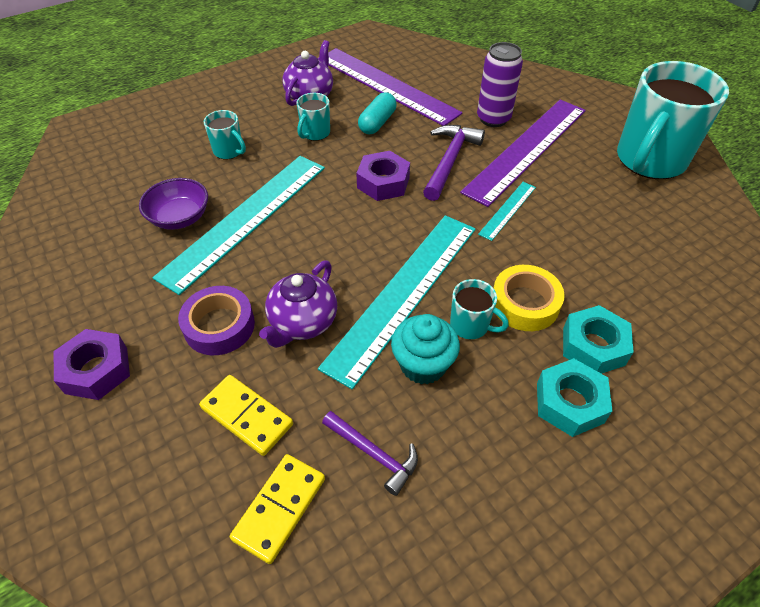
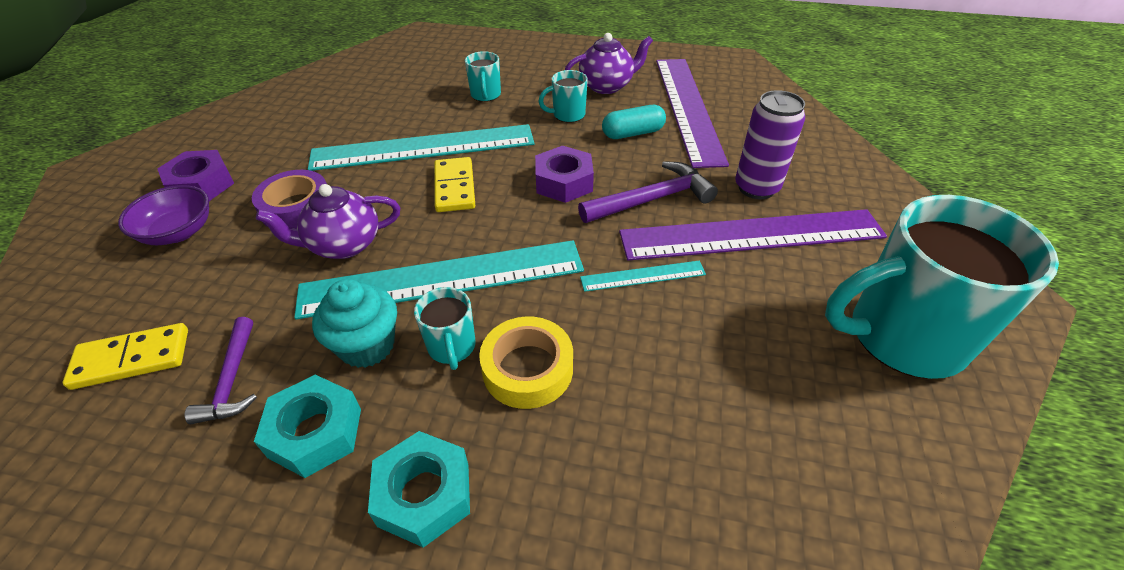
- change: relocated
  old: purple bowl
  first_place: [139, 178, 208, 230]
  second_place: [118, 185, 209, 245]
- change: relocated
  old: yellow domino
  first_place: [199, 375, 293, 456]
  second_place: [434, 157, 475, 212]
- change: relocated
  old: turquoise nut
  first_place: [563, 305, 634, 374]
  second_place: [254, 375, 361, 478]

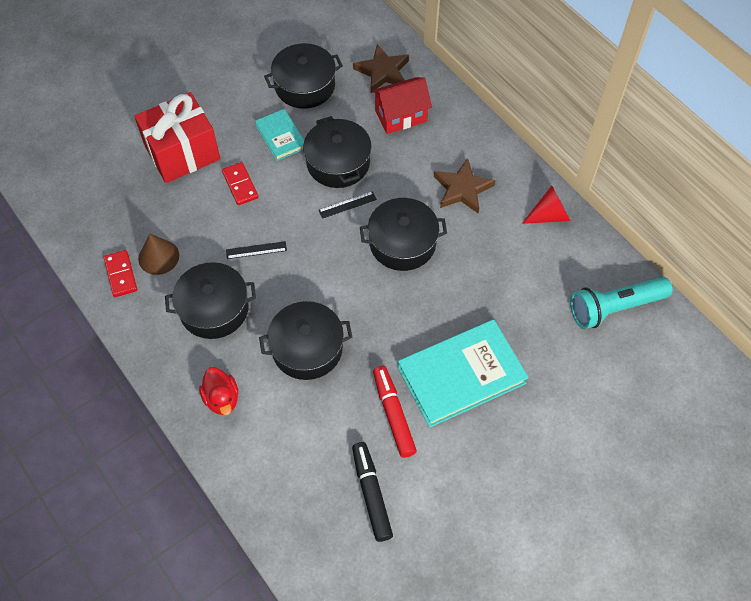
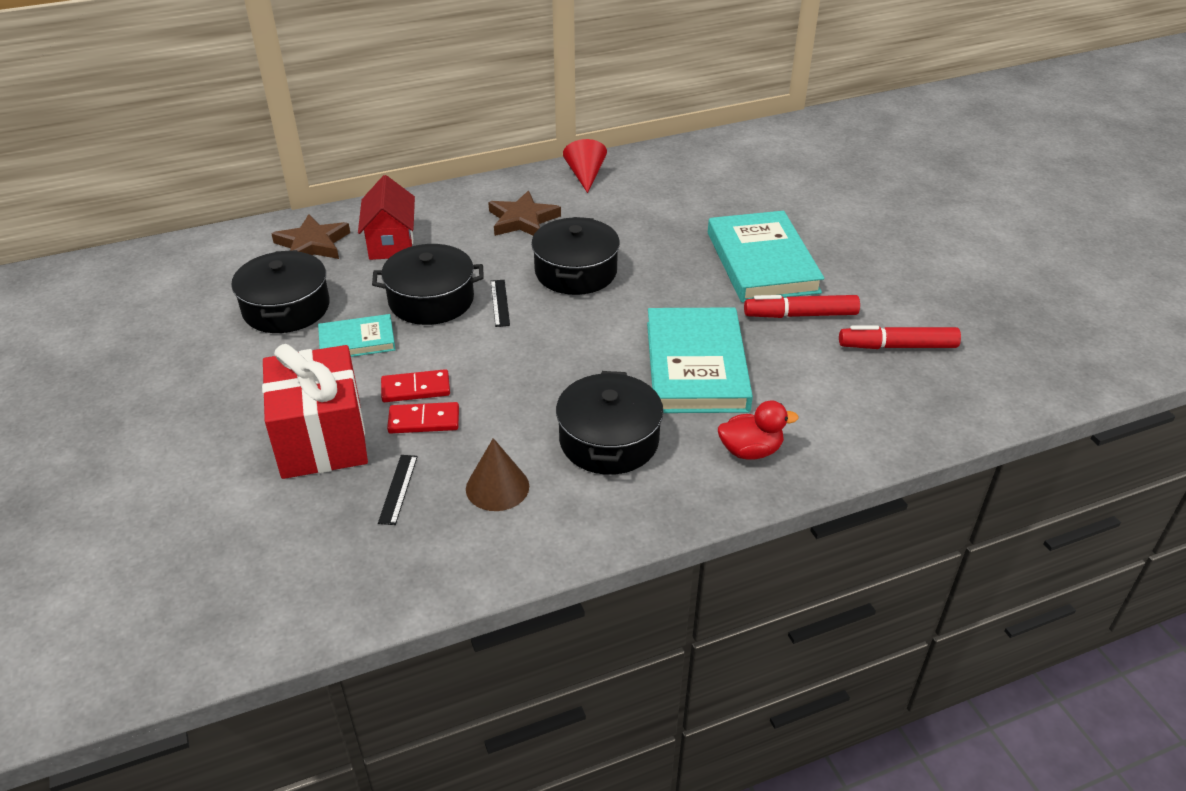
- change: relocated
  old: red domino
  first_place: [104, 250, 137, 297]
  second_place: [387, 402, 459, 434]
- change: relocated
  old: black ruler
  first_place: [226, 241, 287, 259]
  second_place: [378, 455, 418, 525]
- change: exchanged
  old: black pot
  new: turquoise book
  first_place: [259, 301, 352, 380]
  second_place: [647, 307, 753, 413]
- change: colour
  old: black marker
  new: red marker
  first_place: [352, 442, 393, 542]
  second_place: [839, 325, 961, 349]
- change: missing
  old: turquoise flashlight
  first_place: [570, 277, 673, 329]

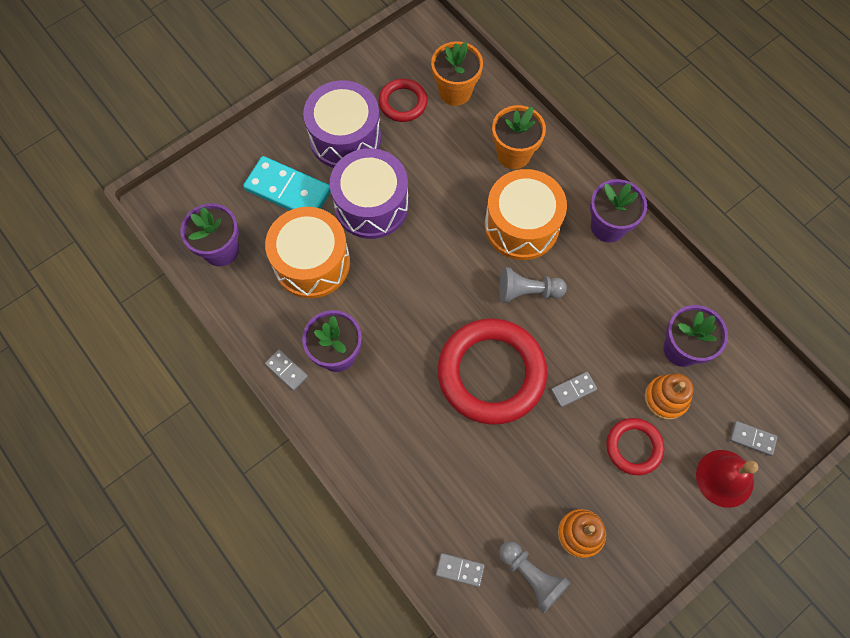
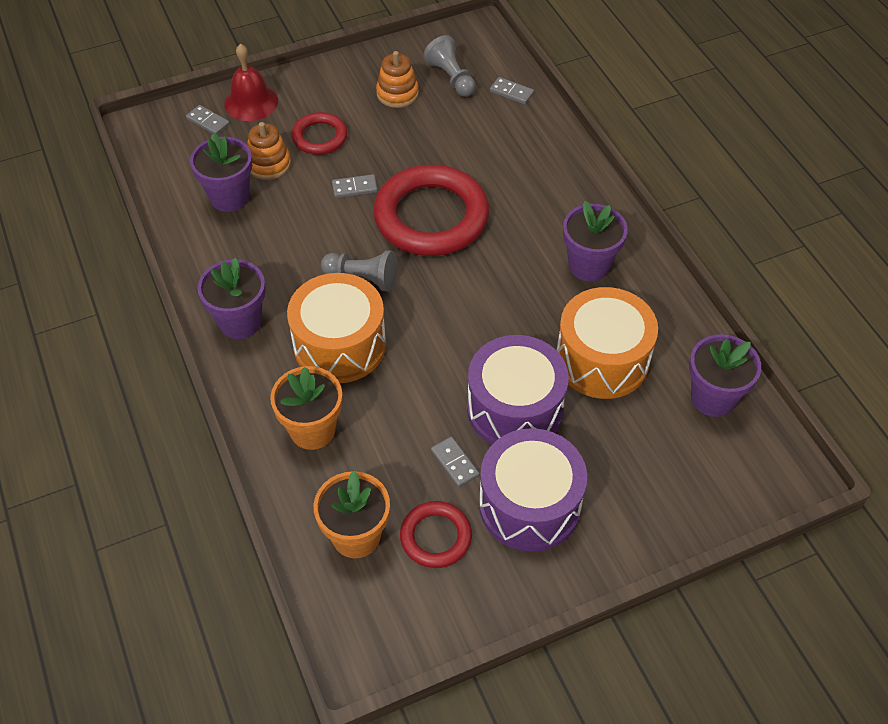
- change: missing
  old: turquoise domino
  first_place: [243, 156, 331, 210]
- change: relocated
  old: grey domino
  first_place: [265, 349, 308, 391]
  second_place: [431, 436, 480, 487]

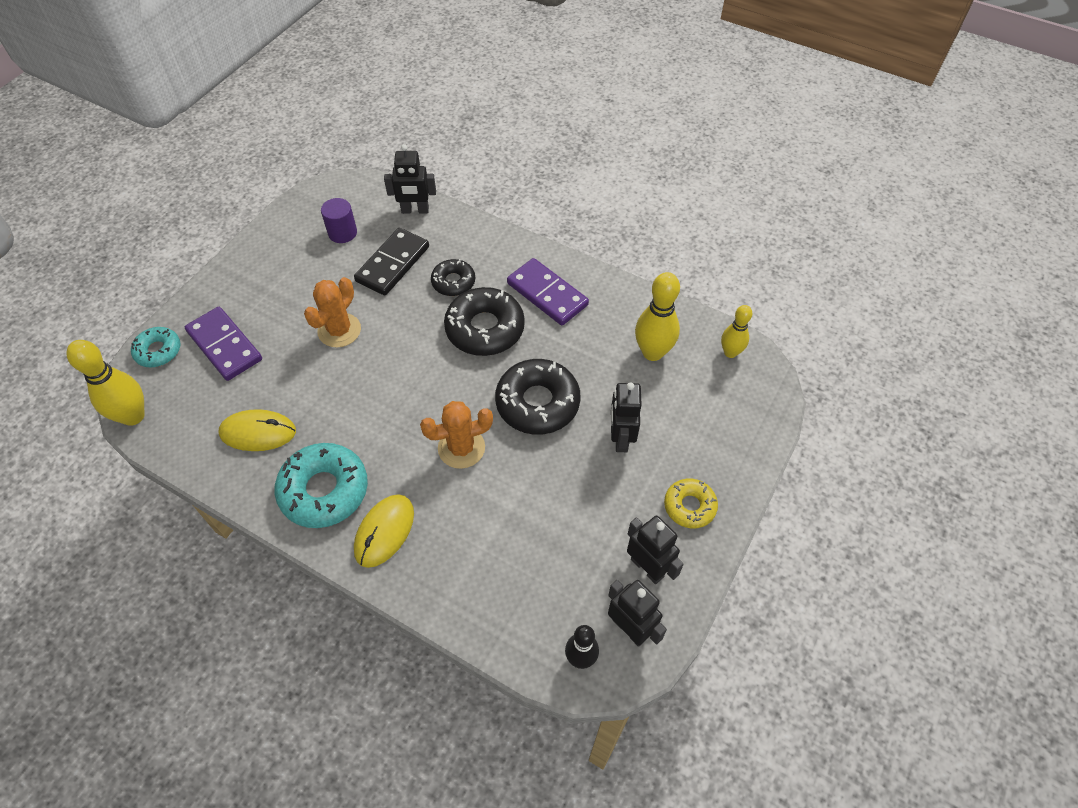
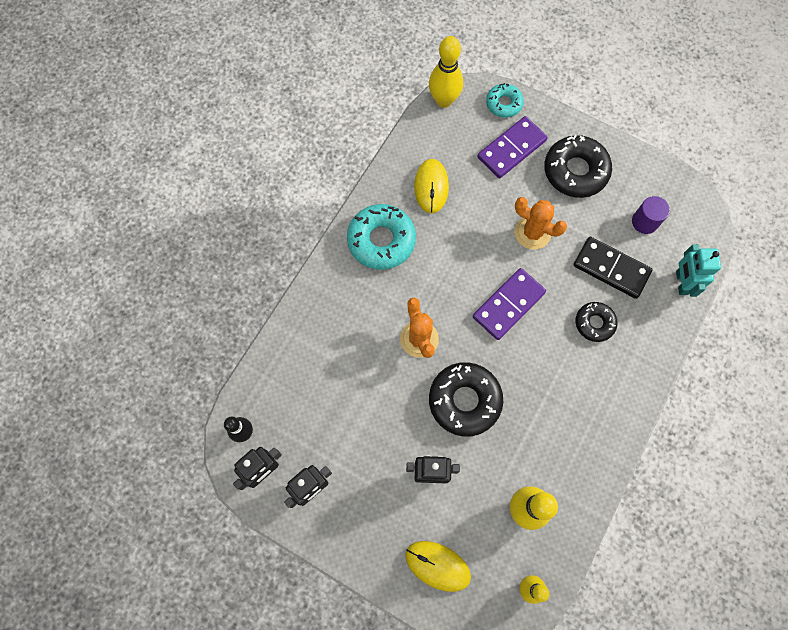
- change: relocated
  old: yellow mouse
  first_place: [354, 494, 414, 568]
  second_place: [405, 541, 471, 592]
- change: colour
  old: black robot
  new: turquoise robot
  first_place: [384, 144, 436, 214]
  second_place: [676, 244, 721, 297]
- change: relocated
  old: black donut
  first_place: [444, 287, 525, 356]
  second_place: [544, 135, 612, 198]
- change: relocated
  old: purple domino
  first_place: [507, 258, 589, 325]
  second_place: [473, 268, 546, 340]
- change: missing
  old: yellow donut
  first_place: [664, 478, 718, 528]

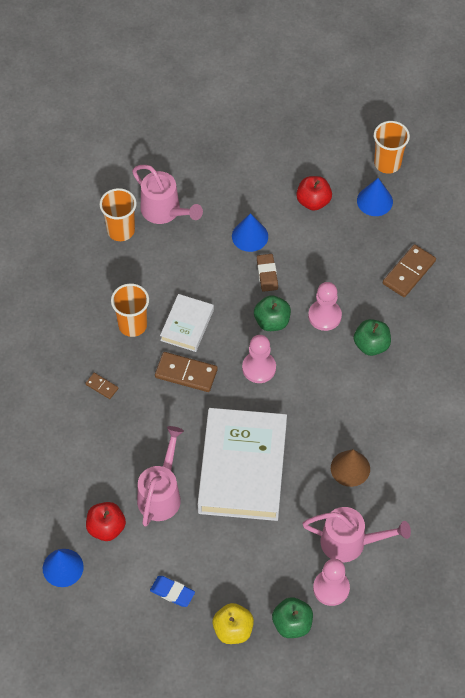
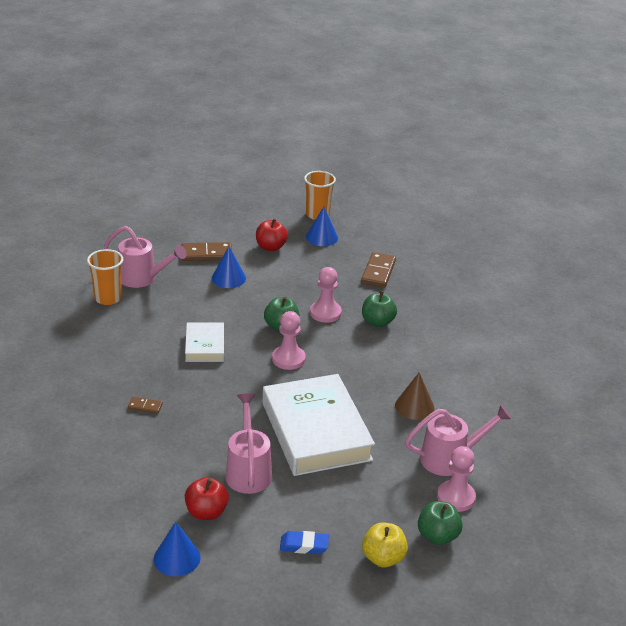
- change: missing
  old: orange cup
  first_place: [111, 283, 149, 337]
- change: relocated
  old: brown domino
  first_place: [155, 352, 218, 392]
  second_place: [182, 242, 232, 261]
- change: missing
  old: brown eraser
  first_place: [257, 254, 278, 292]

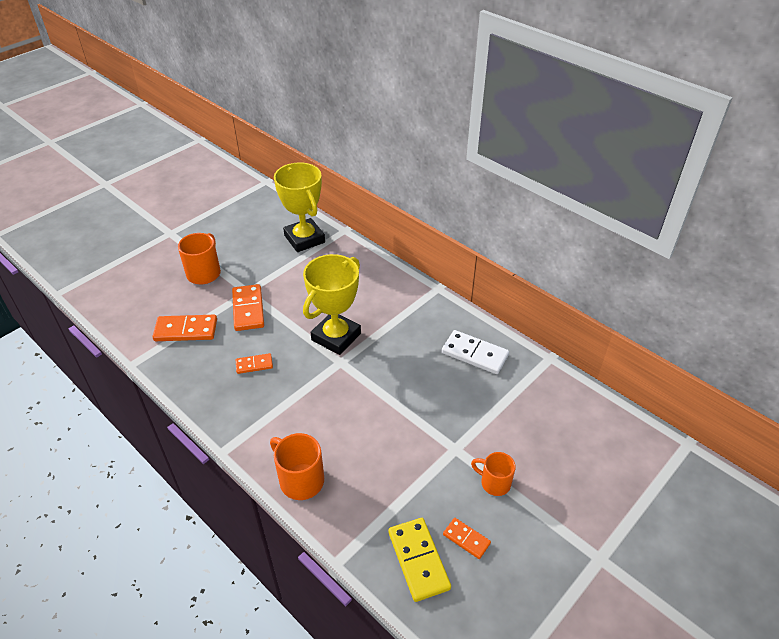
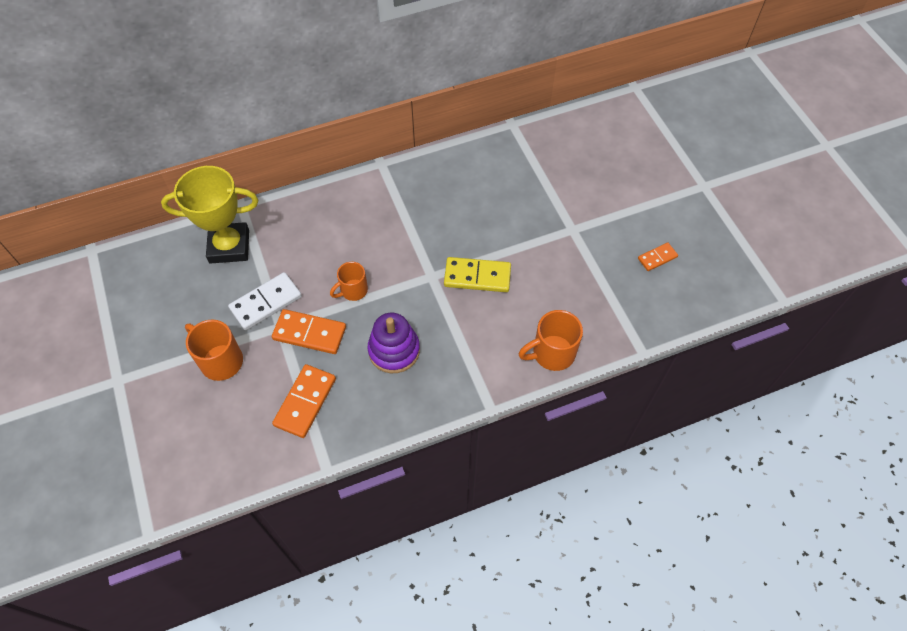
- change: exchanged
  old: orange domino
  new: purple stacking toy
  first_place: [236, 353, 273, 374]
  second_place: [368, 313, 420, 373]
- change: missing
  old: yellow trophy
  first_place: [303, 254, 361, 355]
- change: relocated
  old: yellow domino
  first_place: [388, 518, 451, 602]
  second_place: [444, 257, 511, 292]
- change: relocated
  old: white domino
  first_place: [442, 330, 509, 374]
  second_place: [228, 272, 302, 330]
- change: relocated
  old: orange mug
  first_place: [471, 452, 516, 496]
  second_place: [330, 262, 368, 301]

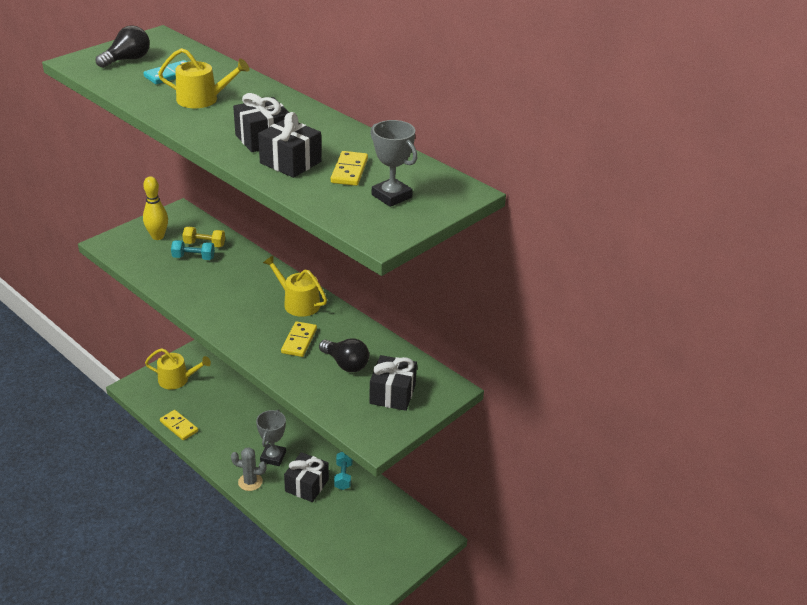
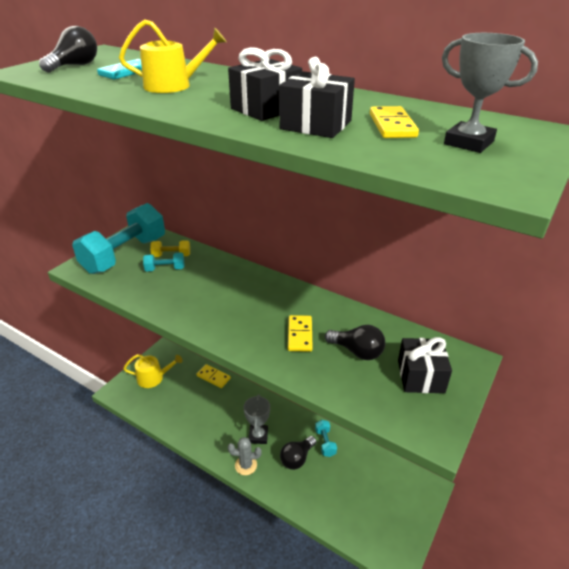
- change: exchanged
  old: yellow bowling pin
  new: turquoise dumbbell
  first_place: [143, 176, 168, 240]
  second_place: [72, 203, 165, 274]
- change: relocated
  old: yellow domino
  first_place: [160, 410, 198, 440]
  second_place: [196, 364, 231, 388]
- change: missing
  old: yellow watering can
  first_place: [263, 256, 327, 317]
- change: exchanged
  old: black gift
  new: black light bulb
  first_place: [284, 452, 329, 502]
  second_place: [280, 436, 316, 470]

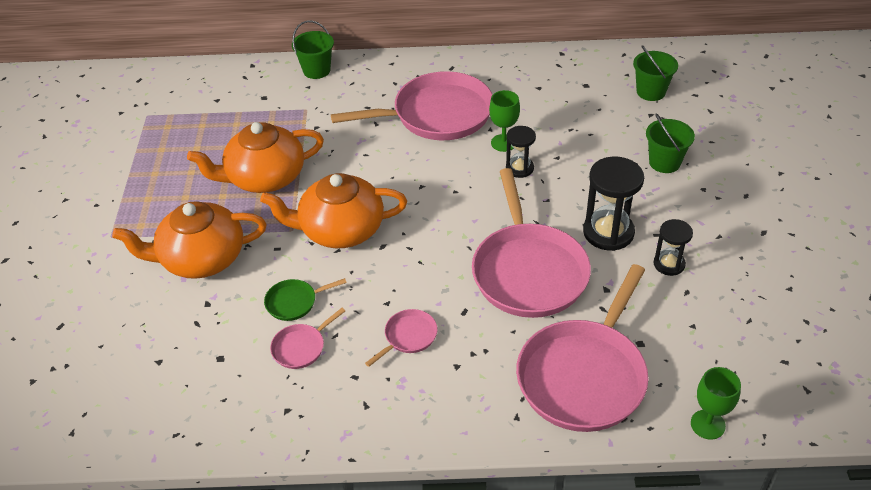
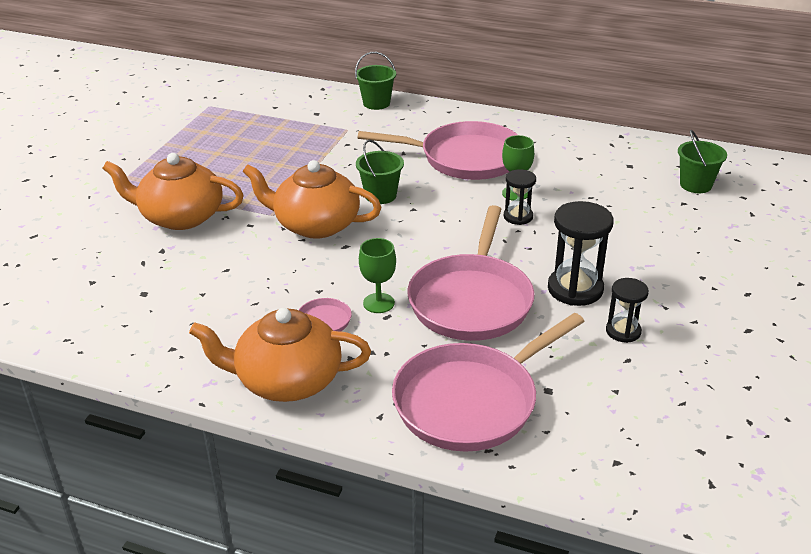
- change: relocated
  old: orange teapot
  first_place: [187, 122, 324, 193]
  second_place: [189, 308, 371, 402]
- change: missing
  old: green pan
  first_place: [264, 278, 347, 321]
- change: missing
  old: pink pan
  first_place: [270, 308, 345, 369]
- change: relocated
  old: green bucket
  first_place: [646, 113, 695, 173]
  second_place: [356, 140, 404, 204]
- change: relocated
  old: green goblet
  first_place: [691, 367, 741, 440]
  second_place: [359, 238, 396, 313]

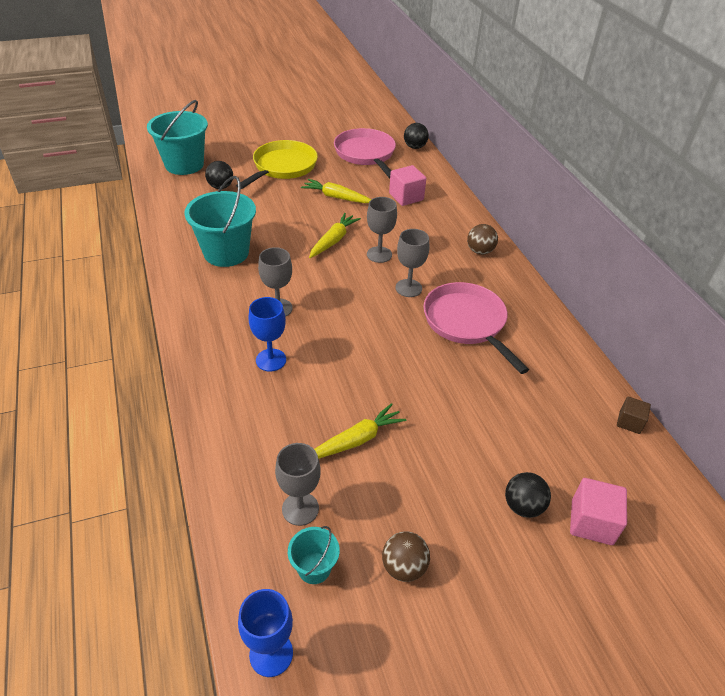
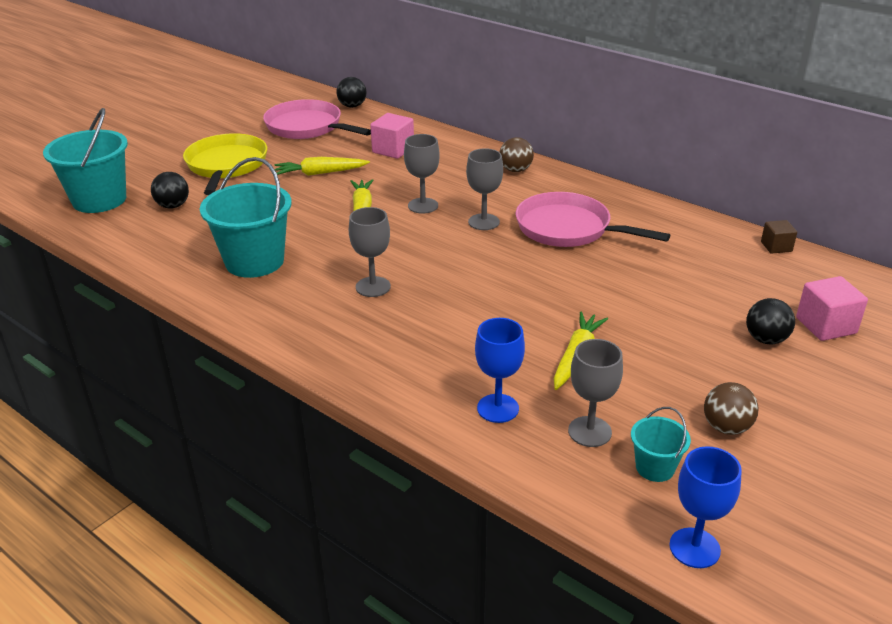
- change: relocated
  old: blue goblet
  first_place: [249, 297, 286, 371]
  second_place: [475, 318, 525, 423]

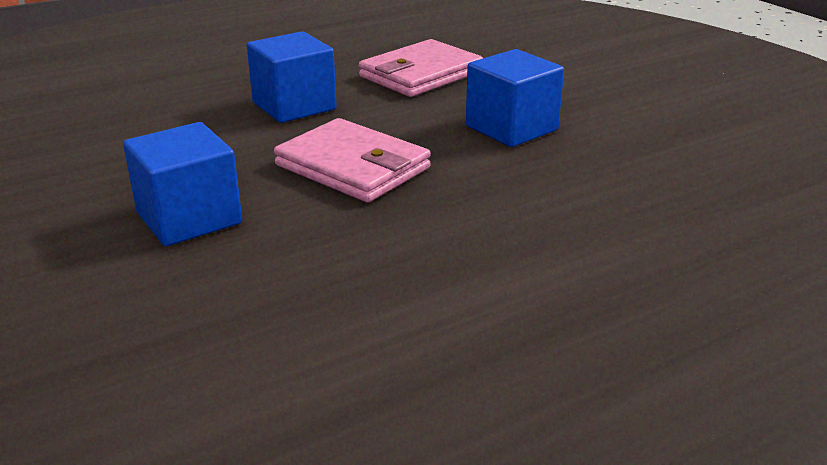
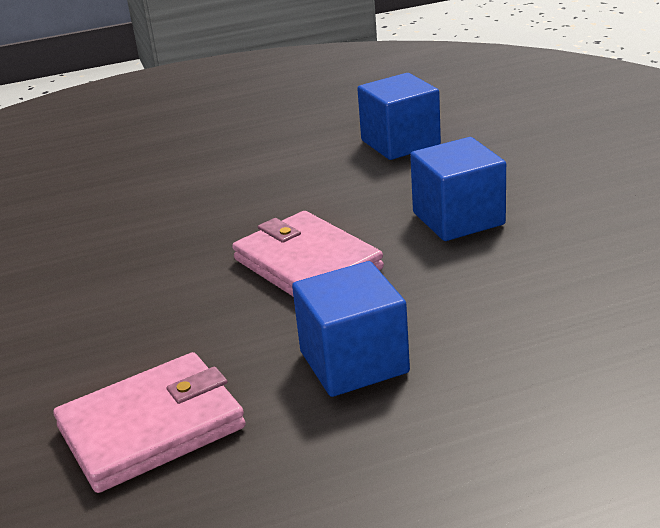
- change: relocated
  old: blue cube
  first_place: [466, 49, 564, 147]
  second_place: [357, 73, 441, 160]

